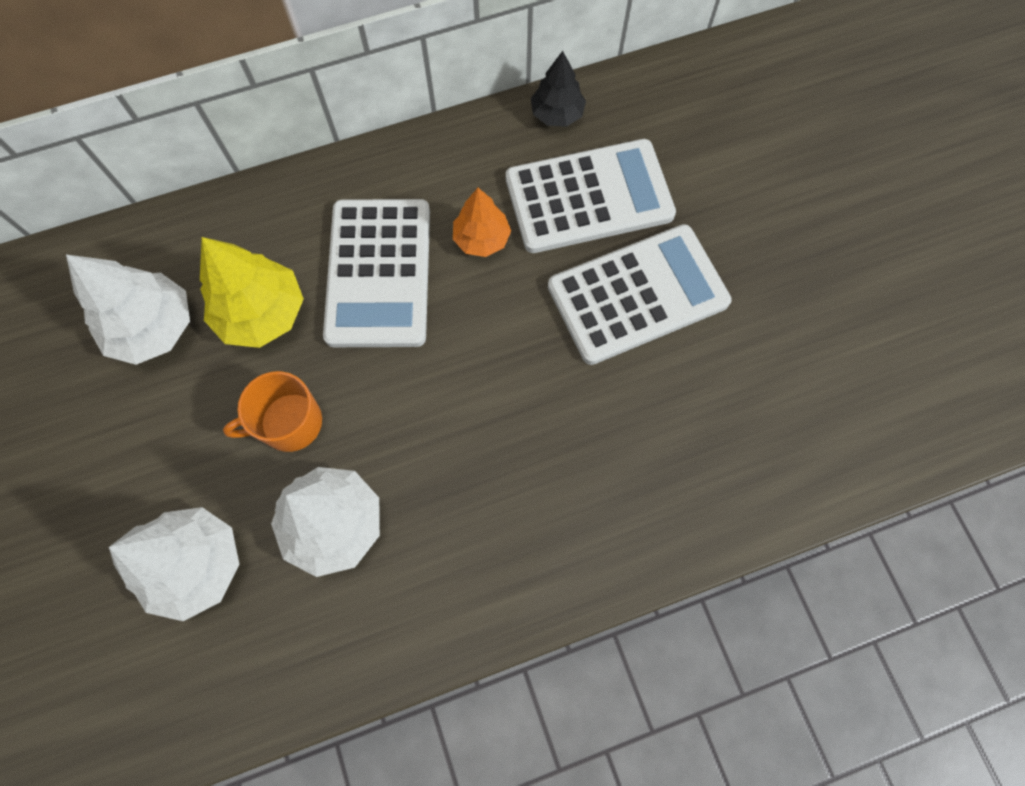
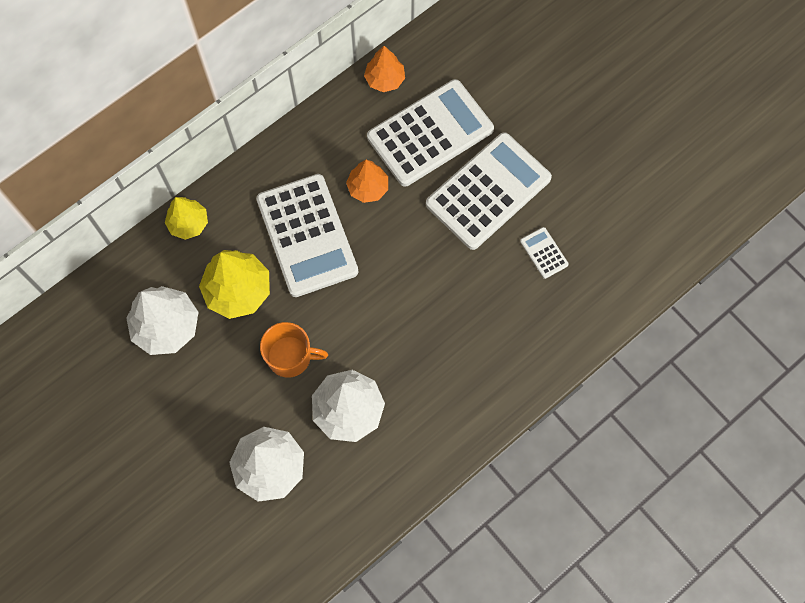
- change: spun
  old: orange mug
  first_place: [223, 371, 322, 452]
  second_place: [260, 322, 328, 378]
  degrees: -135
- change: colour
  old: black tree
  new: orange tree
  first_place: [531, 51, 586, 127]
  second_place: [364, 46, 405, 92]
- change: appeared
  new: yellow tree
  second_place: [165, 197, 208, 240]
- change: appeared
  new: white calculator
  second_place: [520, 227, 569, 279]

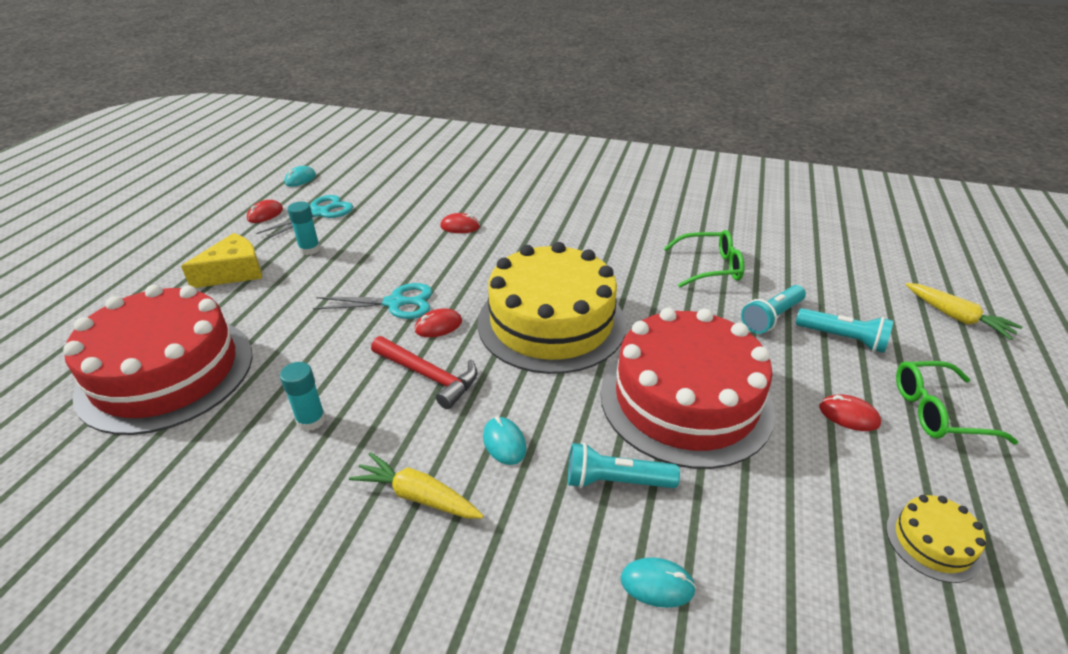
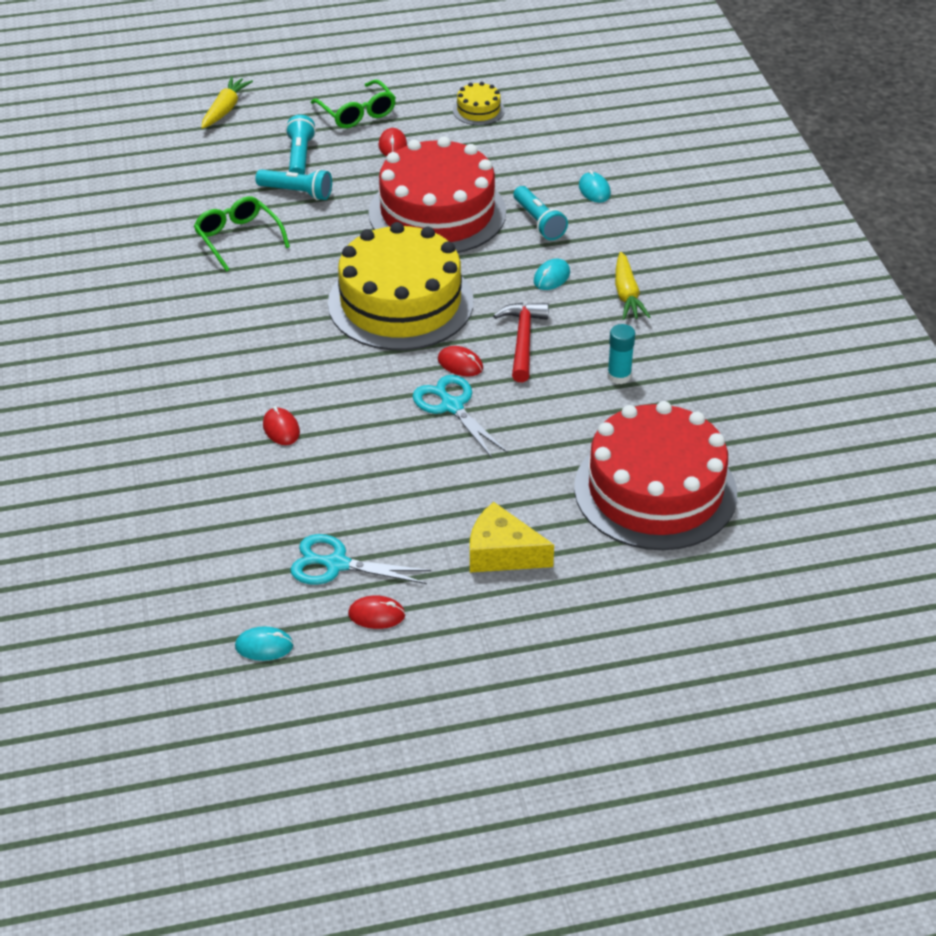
- change: missing
  old: turquoise glue stick
  first_place: [287, 201, 320, 255]

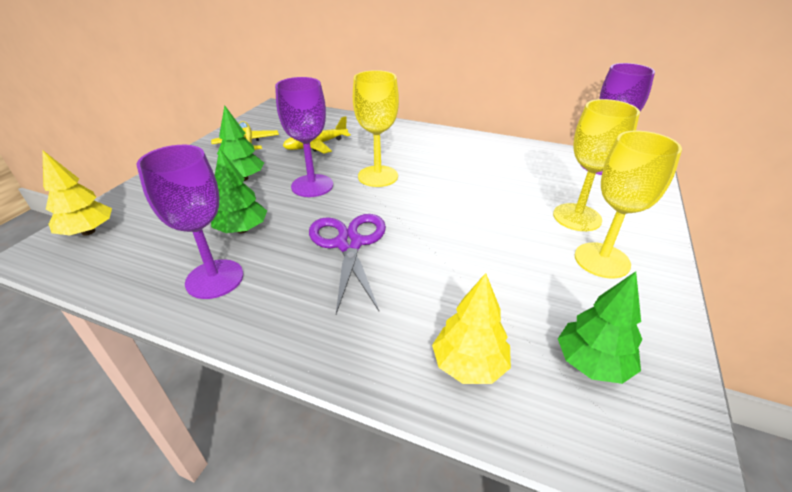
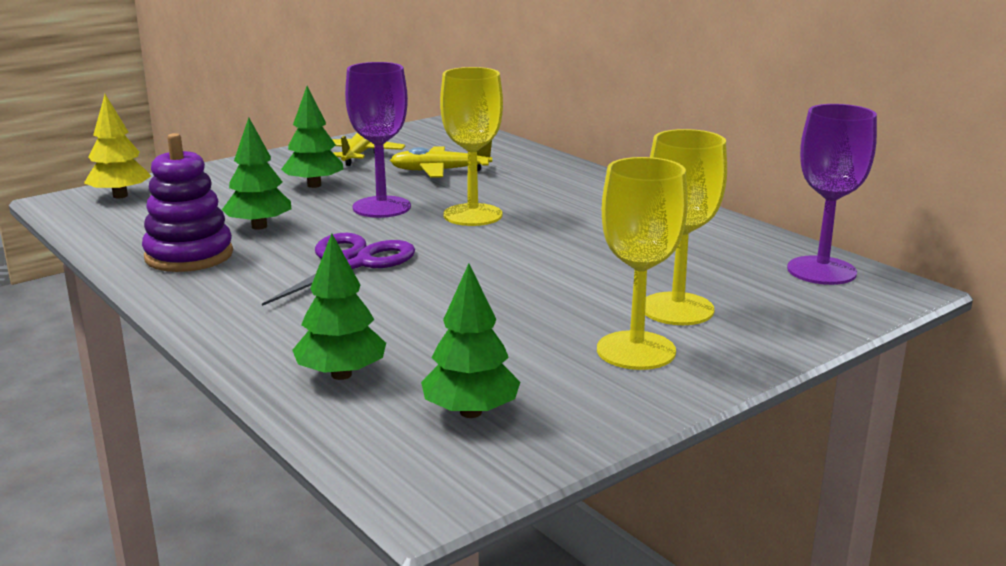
- change: exchanged
  old: purple goblet
  new: purple stacking toy
  first_place: [137, 145, 243, 299]
  second_place: [142, 133, 233, 272]
- change: colour
  old: yellow tree
  new: green tree
  first_place: [432, 273, 511, 384]
  second_place: [293, 233, 386, 380]

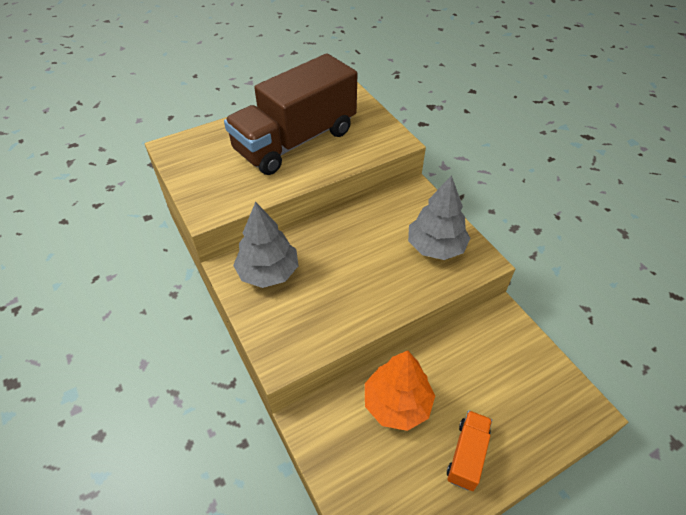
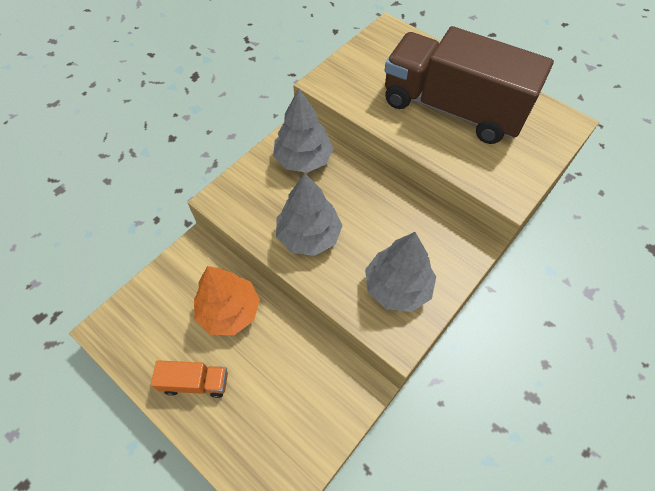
- change: appeared
  new: grey tree
  second_place: [276, 173, 343, 256]

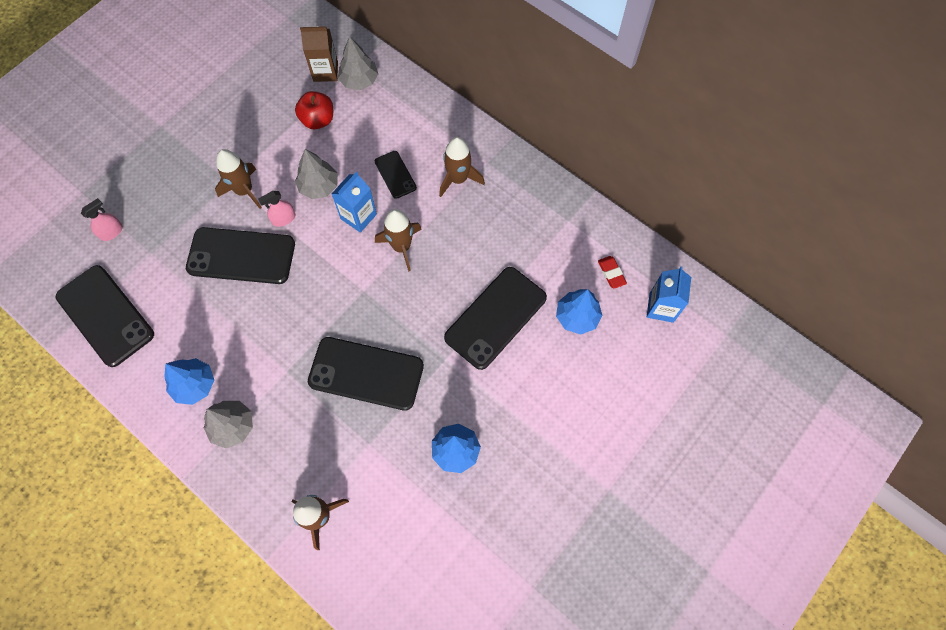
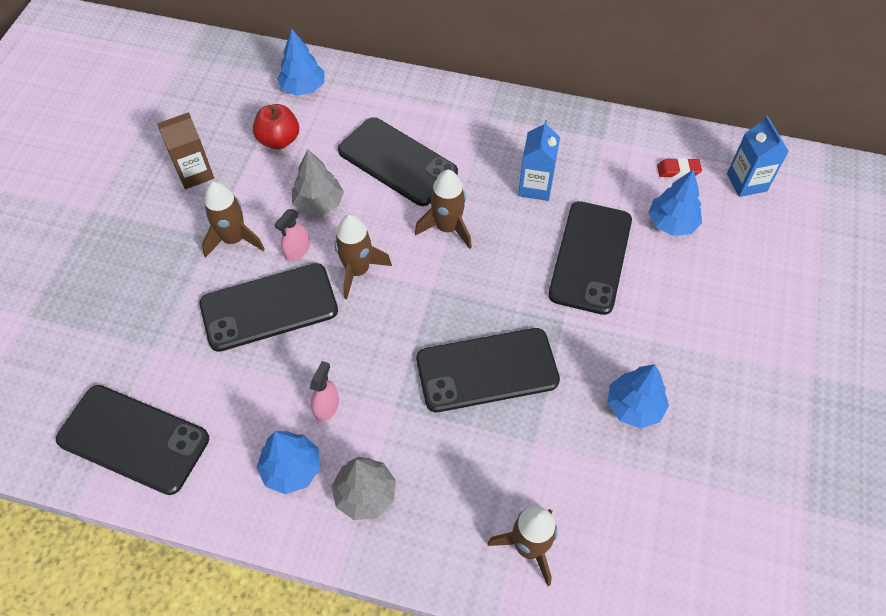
- change: relocated
  old: pink spray bottle
  first_place: [81, 198, 123, 241]
  second_place: [310, 361, 339, 422]
- change: relocated
  old: brown carton
  first_place: [300, 26, 338, 82]
  second_place: [157, 112, 214, 189]
- change: relocated
  old: blue carton
  first_place: [332, 172, 377, 233]
  second_place: [518, 120, 560, 201]
- change: colour
  old: grey tree
  new: blue tree
  first_place: [338, 36, 378, 90]
  second_place: [277, 29, 325, 96]
- change: size
  old: black phone
  first_place: [375, 151, 417, 199]
  second_place: [338, 117, 458, 206]
  factor: 1.94
- change: relocated
  old: brown rocket
  first_place: [439, 137, 485, 197]
  second_place: [334, 214, 392, 299]
- change: spun
  old: red eraser
  first_place: [598, 256, 627, 289]
  second_place: [657, 158, 702, 178]
  degrees: -45

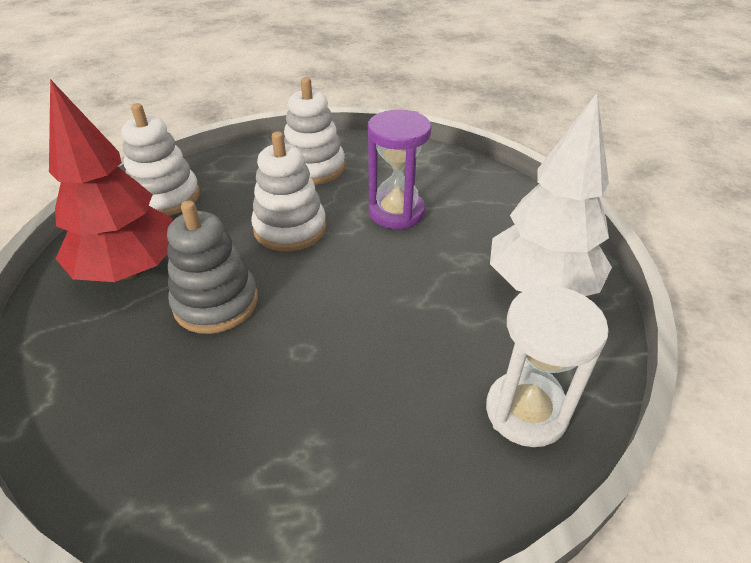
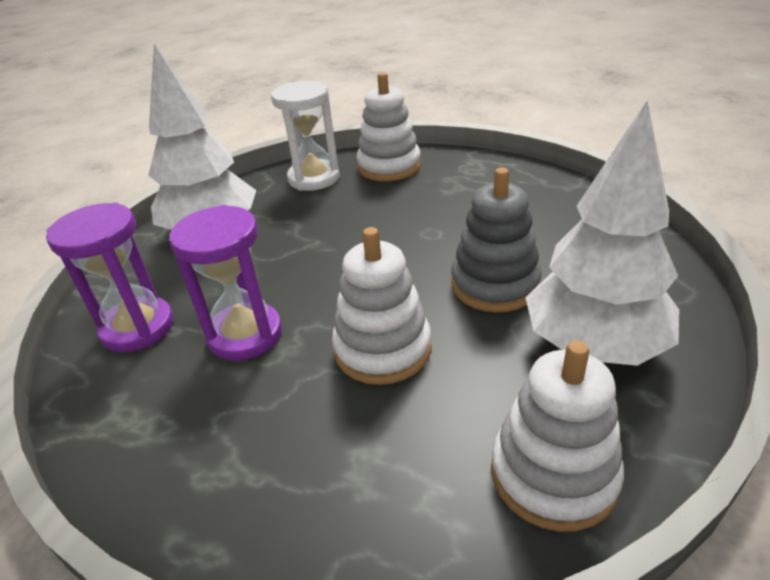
- change: colour
  old: red tree
  new: white tree
  first_place: [49, 79, 173, 282]
  second_place: [525, 101, 679, 366]
- change: relocated
  old: white stacking toy
  first_place: [284, 77, 345, 185]
  second_place: [356, 72, 421, 181]
- change: appeared
  new: purple hourglass
  second_place: [46, 202, 174, 352]

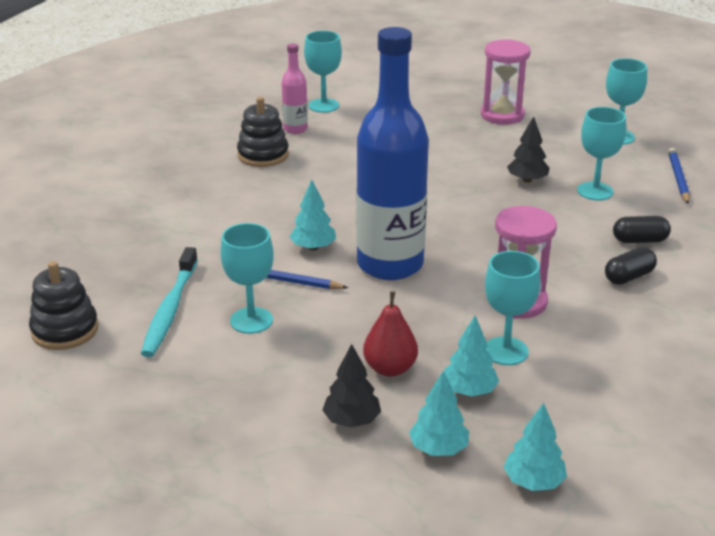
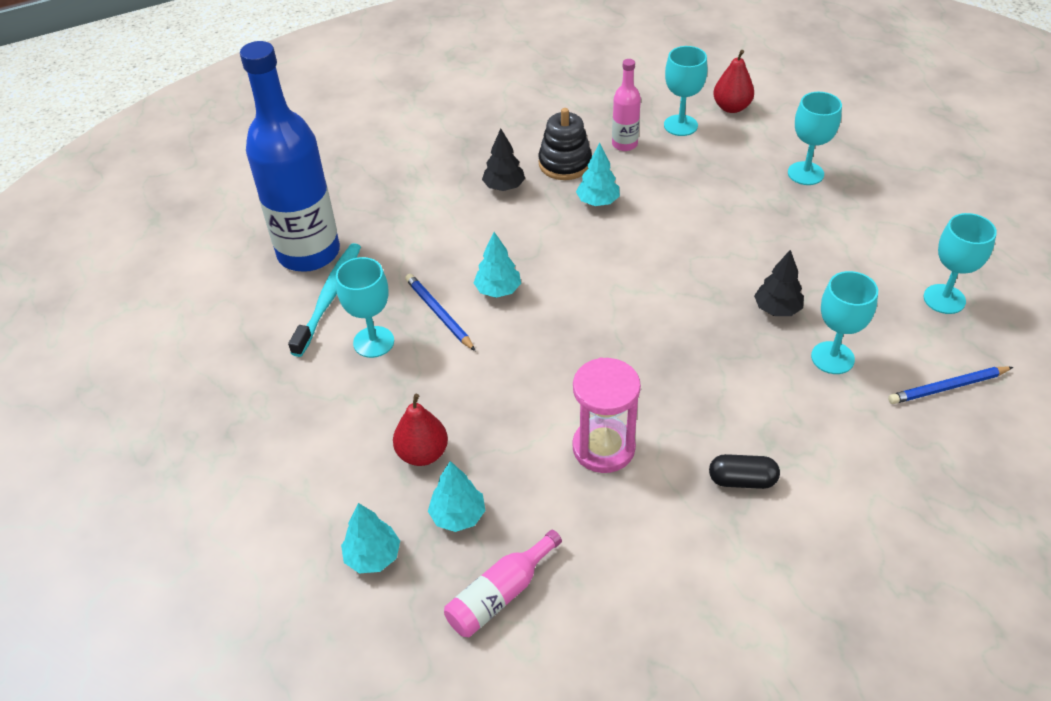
- change: missing
  old: black stacking toy
  first_place: [29, 261, 98, 350]
- change: spun
  old: turquoise toothbrush
  first_place: [141, 247, 198, 357]
  second_place: [288, 243, 361, 357]
  degrees: 150
- change: relocated
  old: black tree
  first_place: [322, 344, 381, 428]
  second_place: [482, 128, 525, 191]
- change: relocated
  old: blue bottle
  first_place: [356, 27, 429, 280]
  second_place: [240, 41, 340, 272]
- change: missing
  old: pink hourglass
  first_place: [481, 39, 531, 125]
- change: relocated
  old: turquoise goblet
  first_place: [485, 251, 540, 365]
  second_place: [788, 92, 842, 185]
- change: relocated
  old: turquoise tree
  first_place: [504, 403, 567, 491]
  second_place: [576, 143, 620, 206]
- change: missing
  old: black capsule
  first_place: [613, 216, 671, 243]
- change: spun
  old: blue pencil
  first_place: [668, 148, 690, 204]
  second_place: [888, 367, 1013, 404]
  degrees: -150
- change: appeared
  new: pink bottle
  second_place: [444, 530, 562, 637]
- change: appeared
  new: red pear
  second_place: [713, 50, 754, 113]

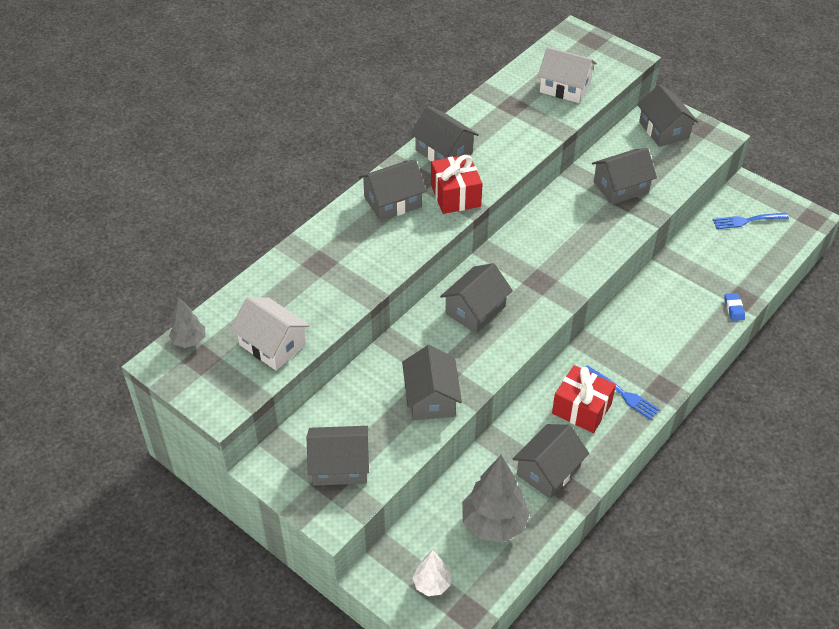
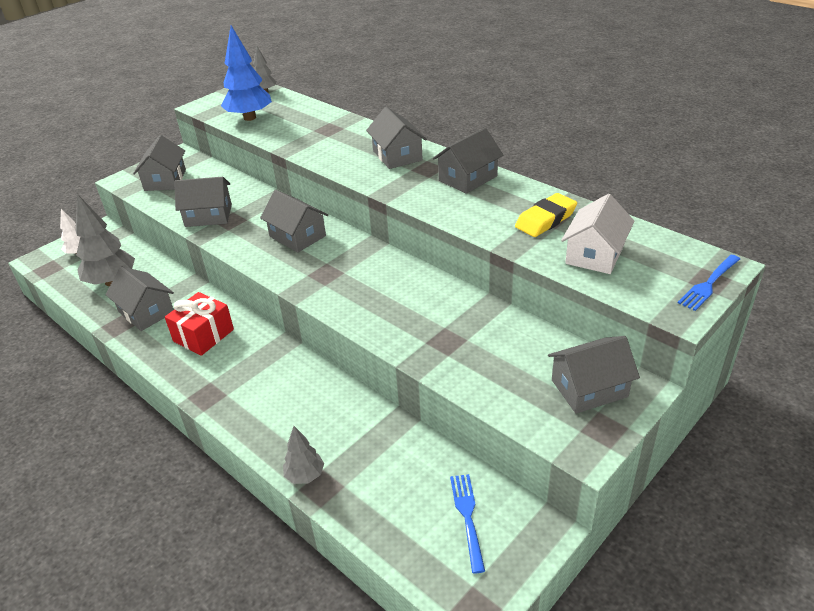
- change: exchanged
  old: white house
  new: blue tree
  first_place: [230, 297, 310, 370]
  second_place: [221, 26, 272, 121]
- change: missing
  old: red gift
  first_place: [431, 154, 483, 214]
- change: relocated
  old: blue fork
  first_place: [586, 365, 660, 420]
  second_place: [678, 255, 740, 311]
- change: missing
  old: grey house
  first_place: [592, 148, 657, 205]
- change: exchanged
  old: blue eraser
  new: grey tree
  first_place: [725, 293, 745, 321]
  second_place: [283, 426, 324, 484]
- change: appeared
  new: yellow eraser
  second_place: [515, 193, 577, 237]

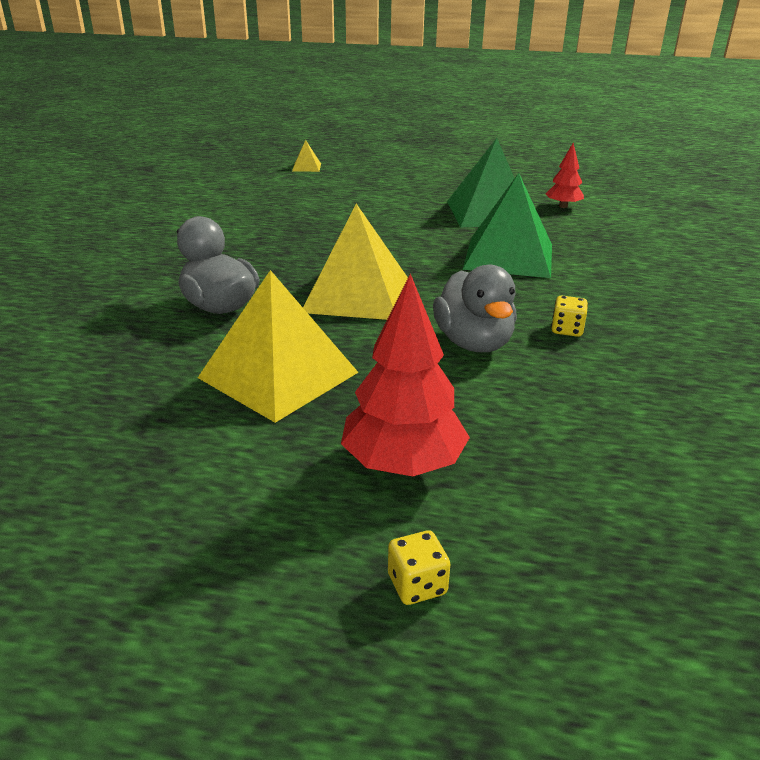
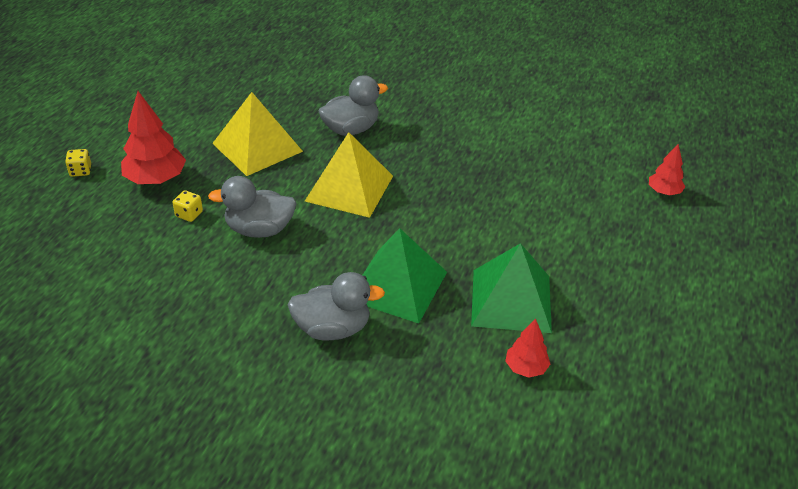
- change: exchanged
  old: yellow pyramid
  new: red tree
  first_place: [292, 140, 321, 172]
  second_place: [649, 144, 686, 195]
- change: relocated
  old: yellow dice
  first_place: [551, 295, 588, 337]
  second_place: [173, 190, 203, 222]
- change: appeared
  new: grey duck
  second_place: [287, 272, 385, 341]

